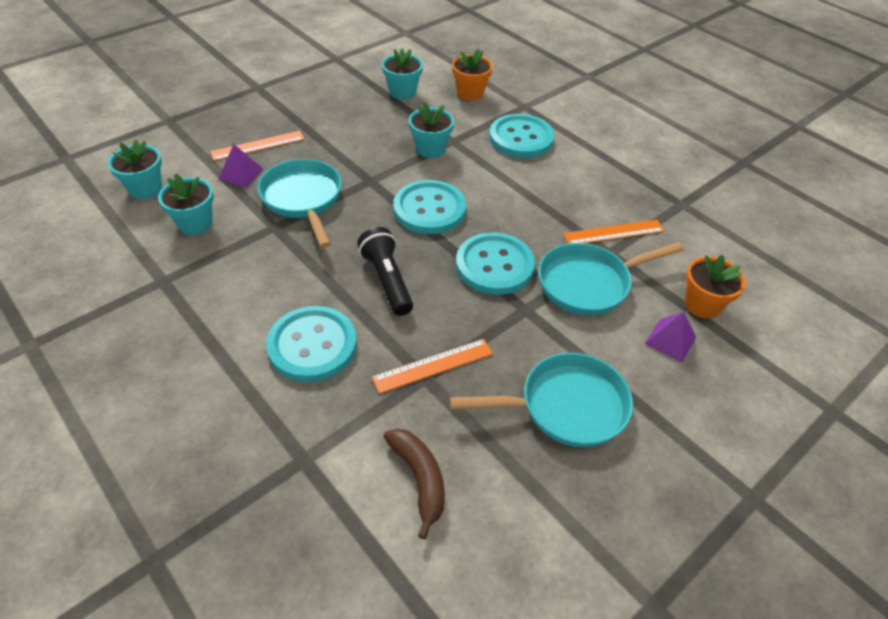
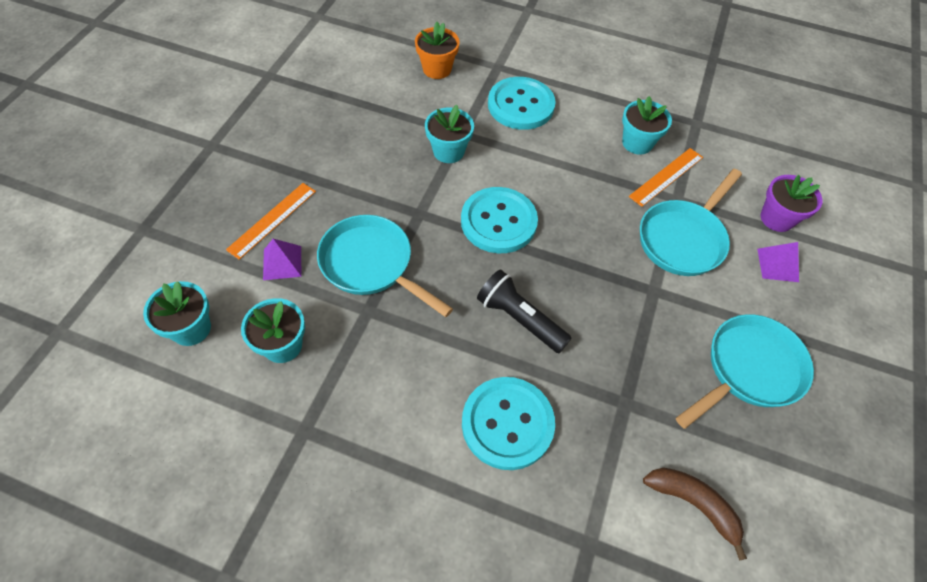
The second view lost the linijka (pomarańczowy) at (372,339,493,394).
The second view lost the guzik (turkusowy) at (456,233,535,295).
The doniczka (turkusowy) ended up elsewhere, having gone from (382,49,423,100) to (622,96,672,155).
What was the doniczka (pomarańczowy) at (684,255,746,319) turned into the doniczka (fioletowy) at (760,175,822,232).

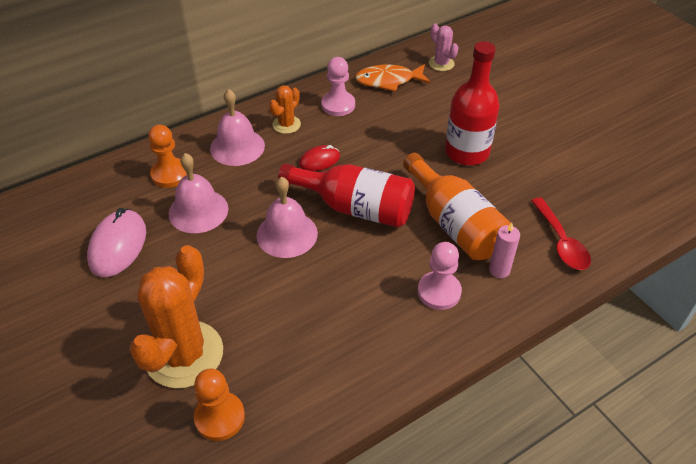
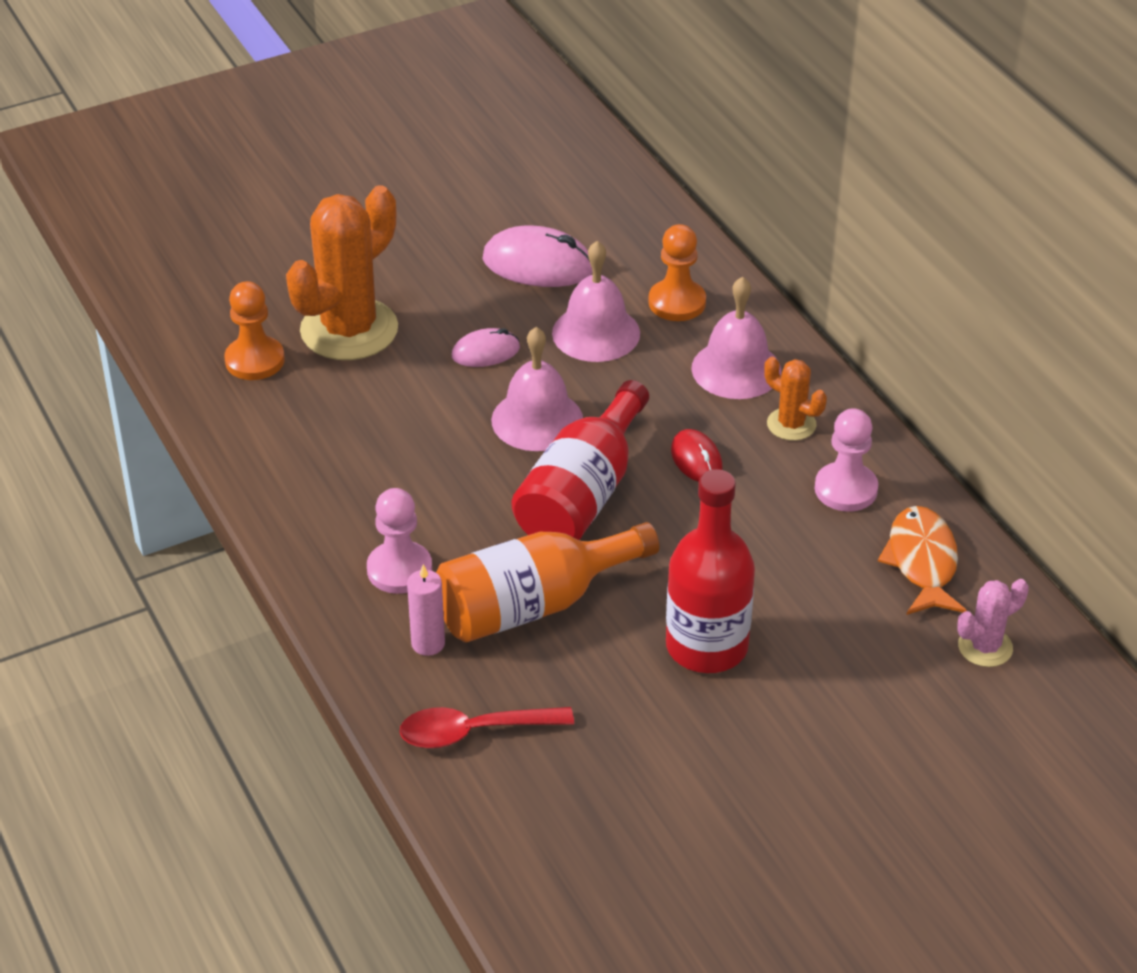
The second view gained the myszka (różowy) at (451,328,520,367).
The kaktus (pomarańczowy) at (129,245,223,388) ended up facing another way, 75 degrees counterclockwise from before.

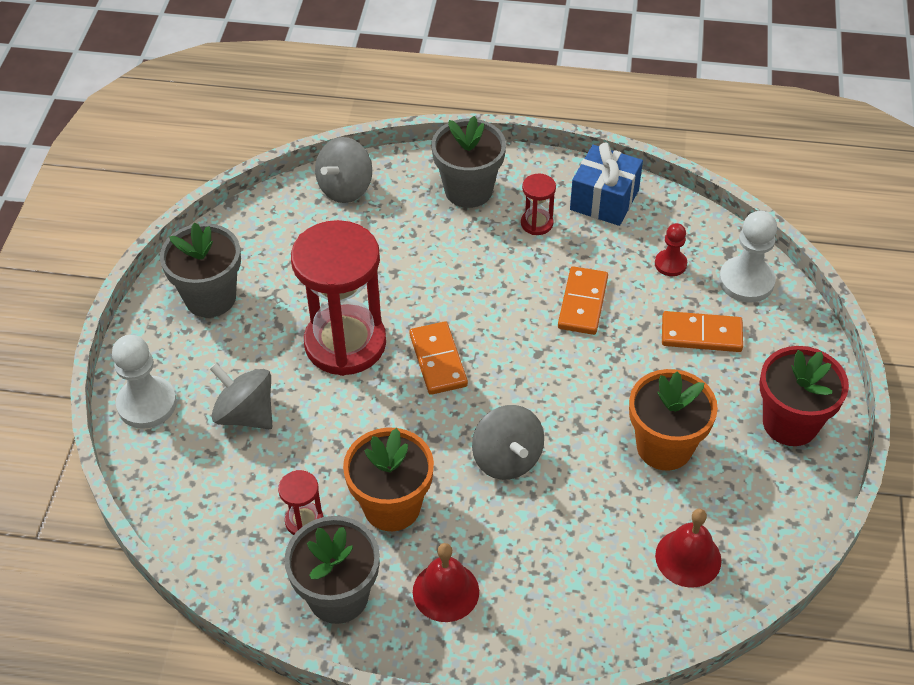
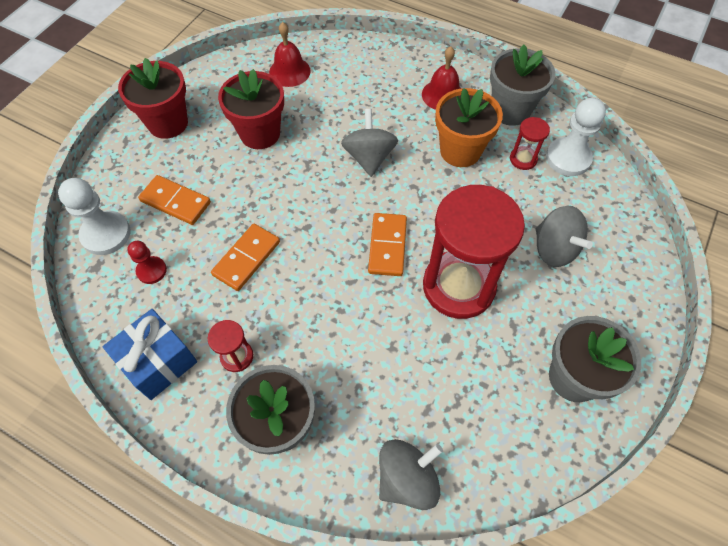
The pionek (biały) ended up elsewhere, having gone from (112,335,177,429) to (546,98,606,176).
What was the doniczka (pomarańczowy) at (629,369,718,470) turned into the doniczka (czerwony) at (218,69,284,149).

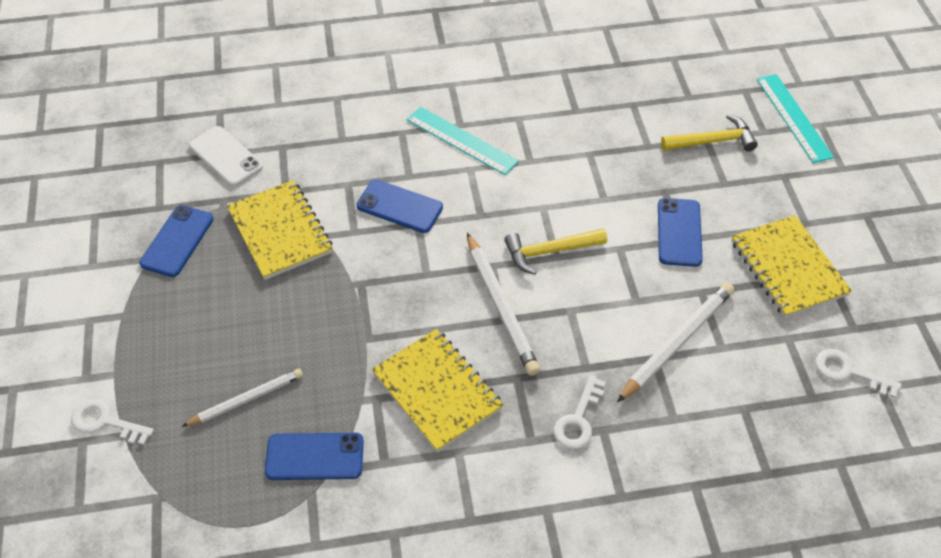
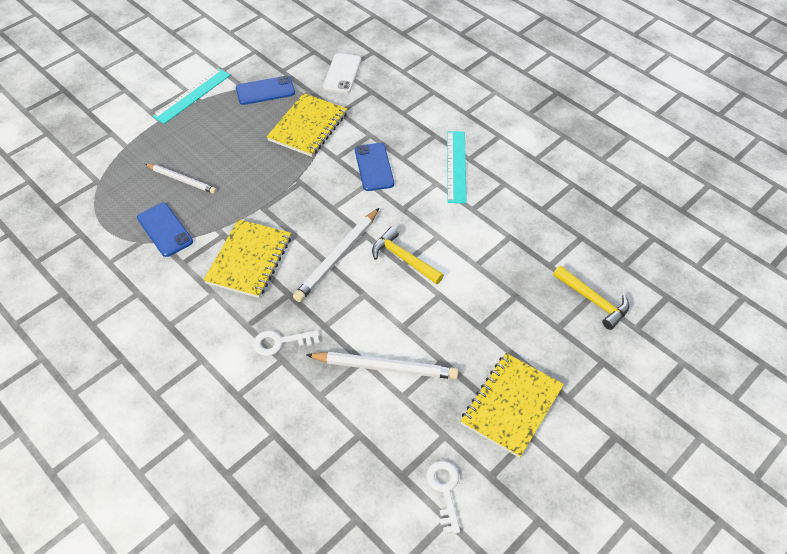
The second view lost the klucz (biały) at (71,399,154,445).
The second view lost the telefon (niebieski) at (658,198,703,267).
The linijka (turkusowy) ended up elsewhere, having gone from (757,74,834,163) to (152,68,230,124).

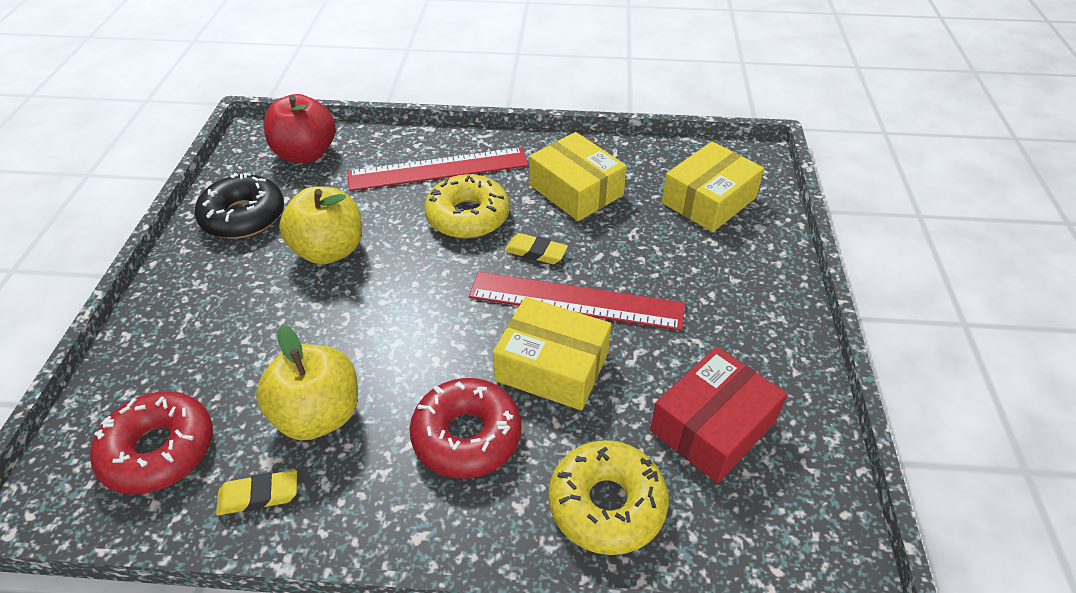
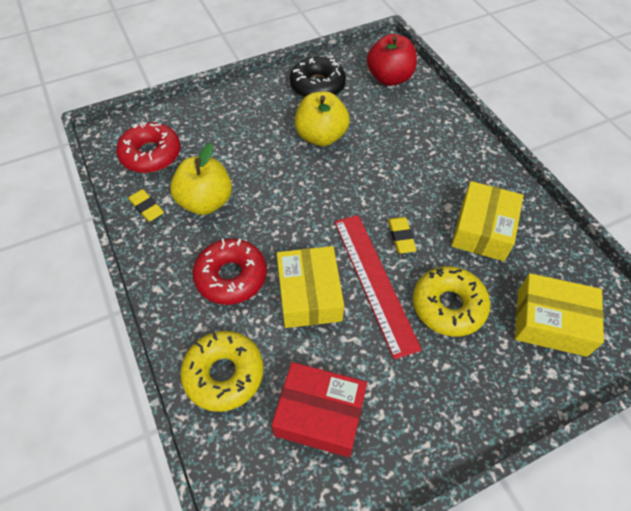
The second view lost the linijka (czerwony) at (348,147,529,191).
The donut (żółty) ended up elsewhere, having gone from (424,174,510,239) to (413,266,490,337).

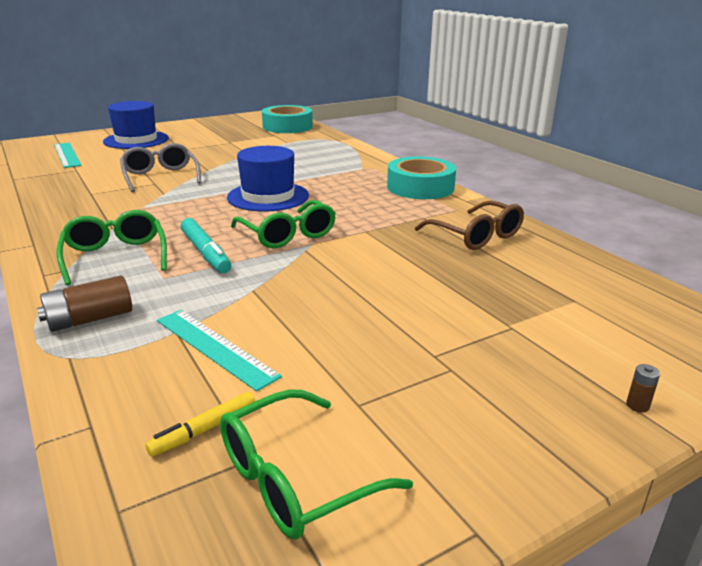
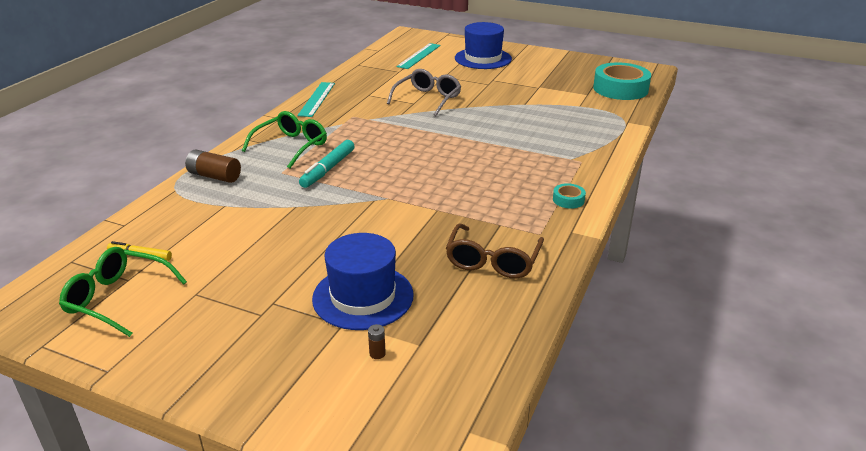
The second view lost the okulary (zielony) at (231,200,336,248).
The linijka (turkusowy) ended up elsewhere, having gone from (157,310,282,391) to (297,82,335,117).
The kapelusz (niebieski) ended up elsewhere, having gone from (227,146,309,212) to (312,233,414,330).
The bateria (brązowy) ended up elsewhere, having gone from (626,364,660,413) to (368,324,386,359).
The size of the taśma klejąca (turkusowy) at (387,156,456,199) changed by a factor of 0.44.

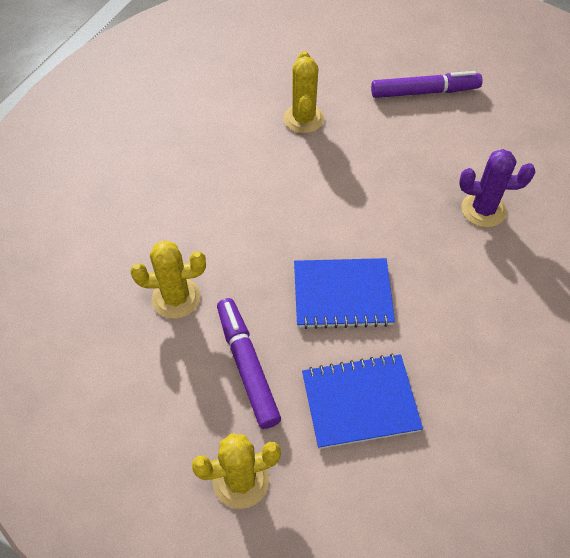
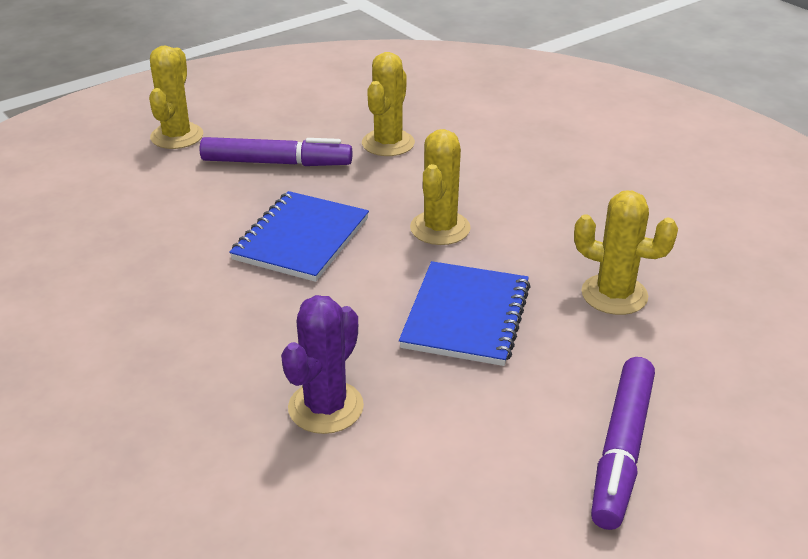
The second view gained the kaktus (żółty) at (410,129,471,245).
The zeszyt (niebieski) ended up elsewhere, having gone from (302,354,423,449) to (399,261,531,366).

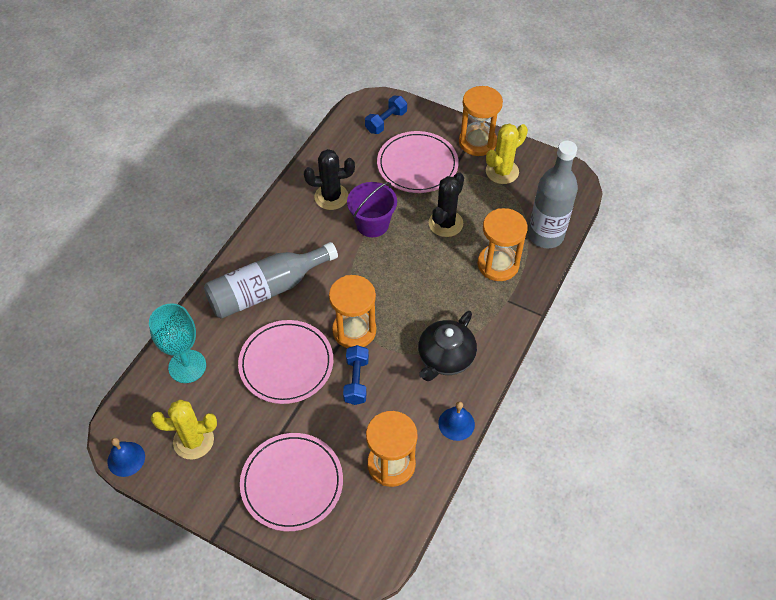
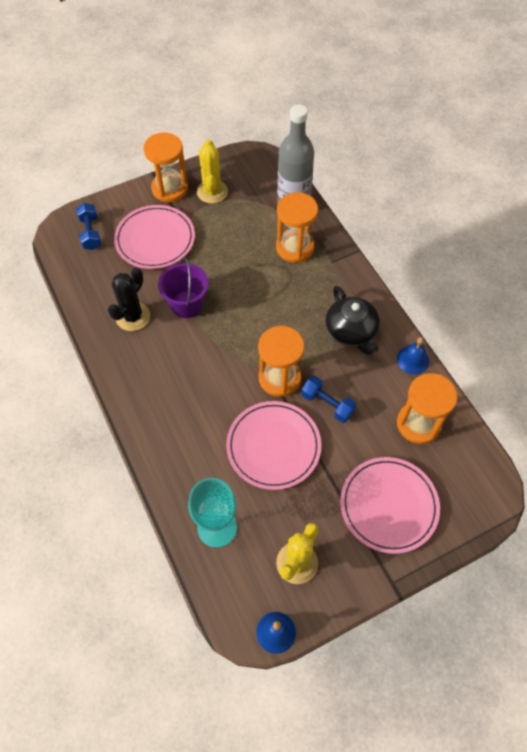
The second view lost the butelka (szary) at (204,242,338,319).
The second view lost the kaktus (czarny) at (429,172,464,237).

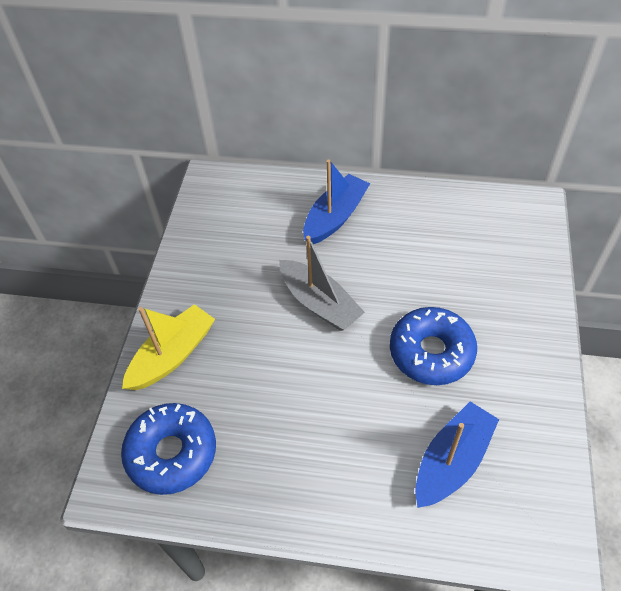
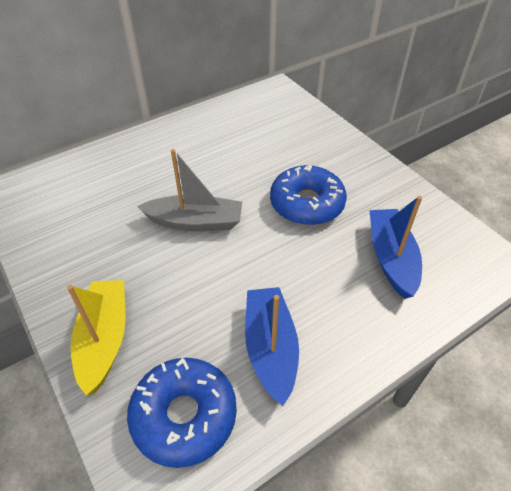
The łódka (niebieski) ended up elsewhere, having gone from (303,159,370,244) to (245,287,299,406).

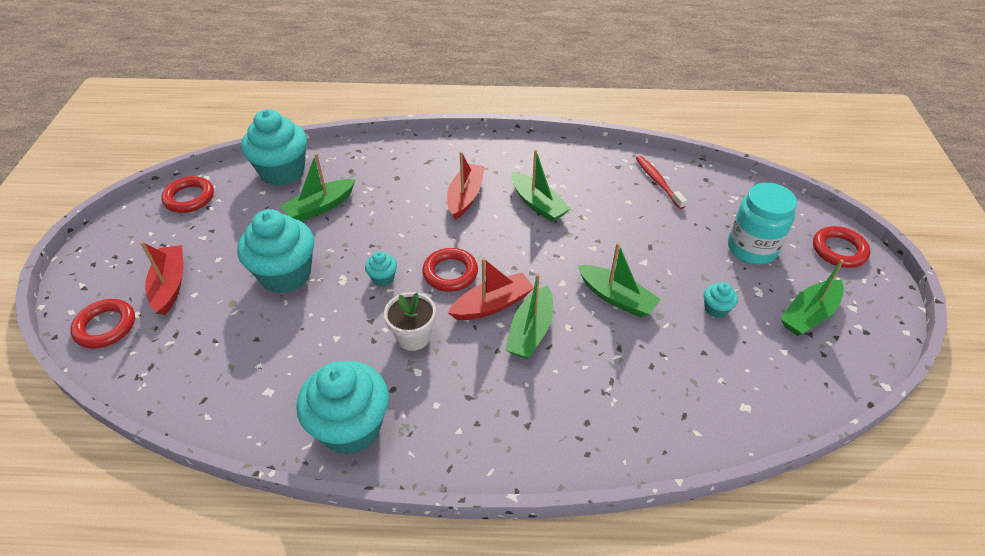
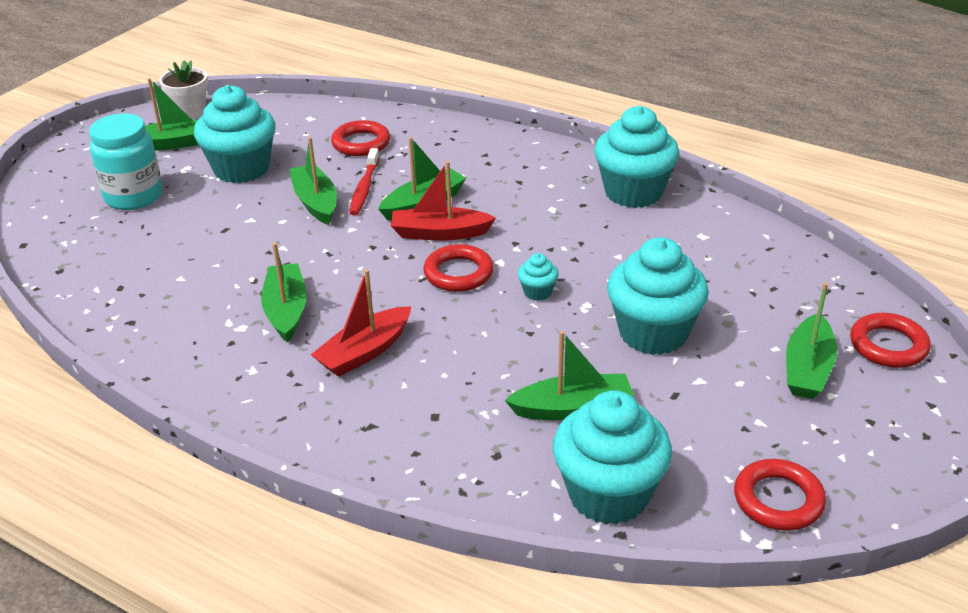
The doniczka (biały) ended up elsewhere, having gone from (384,292,436,351) to (159,60,208,119).
The szczoteczka do zębów (czerwony) ended up elsewhere, having gone from (636,156,687,209) to (349,148,379,215).
The pierścień (czerwony) ended up elsewhere, having gone from (813,226,870,268) to (331,120,390,156).
What was the łódka (czerwony) at (140,241,183,315) turned into the łódka (zielony) at (786,283,837,399).
The size of the muffinka (turkusowy) at (704,282,738,318) changed by a factor of 2.30.

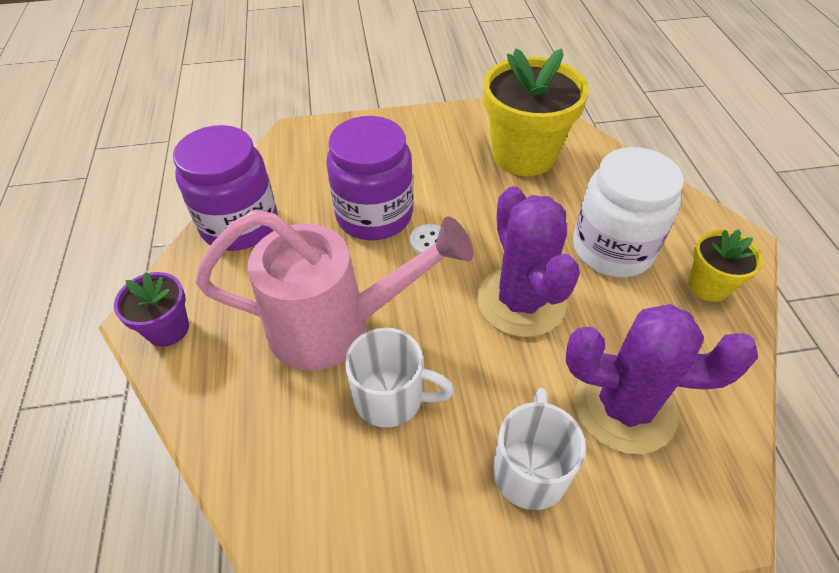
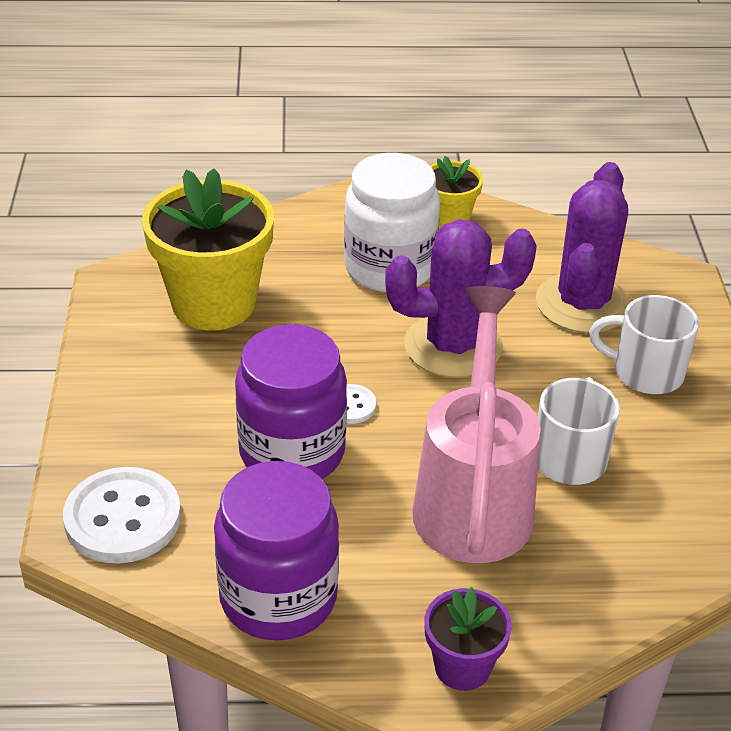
The second view gained the guzik (biały) at (63,467,181,564).

